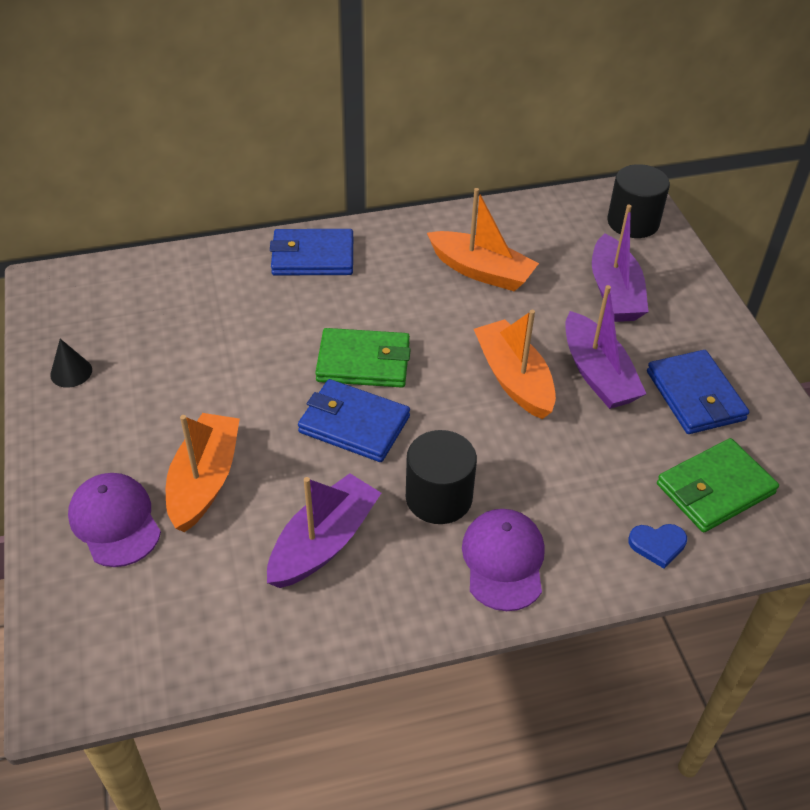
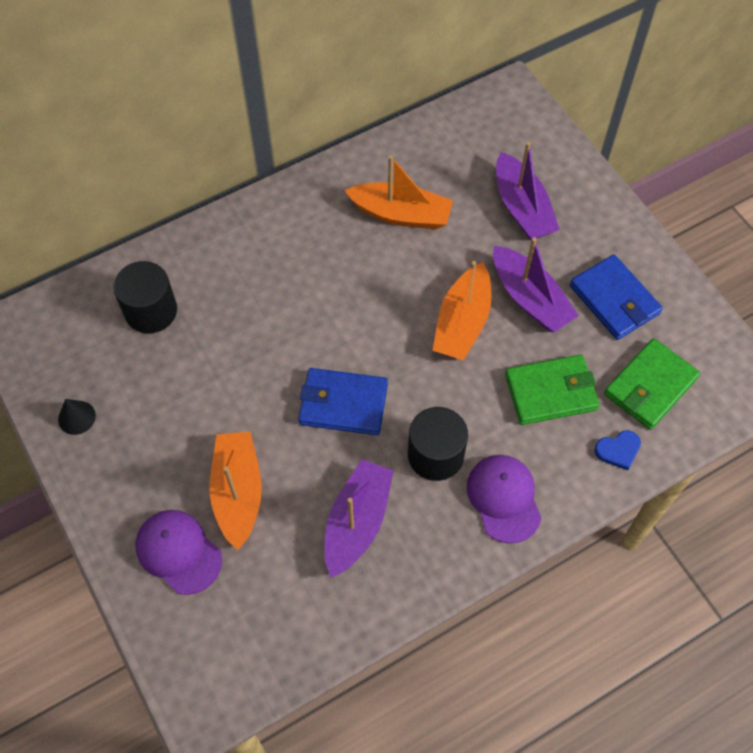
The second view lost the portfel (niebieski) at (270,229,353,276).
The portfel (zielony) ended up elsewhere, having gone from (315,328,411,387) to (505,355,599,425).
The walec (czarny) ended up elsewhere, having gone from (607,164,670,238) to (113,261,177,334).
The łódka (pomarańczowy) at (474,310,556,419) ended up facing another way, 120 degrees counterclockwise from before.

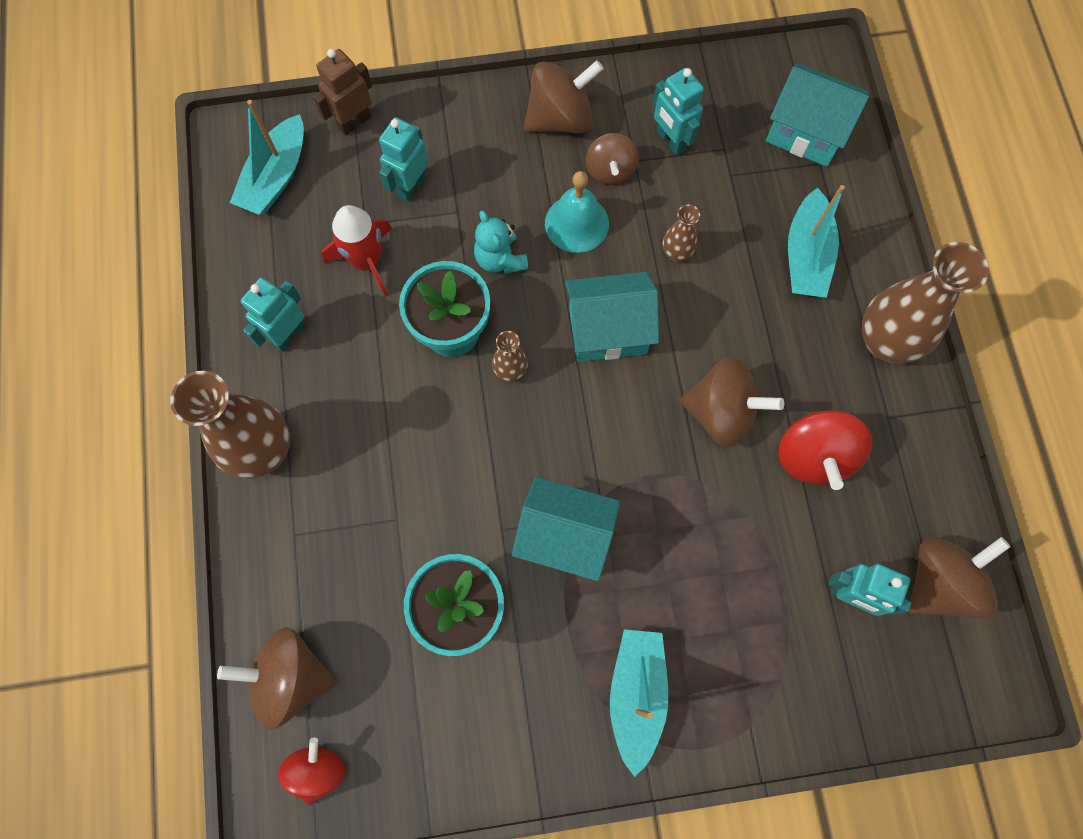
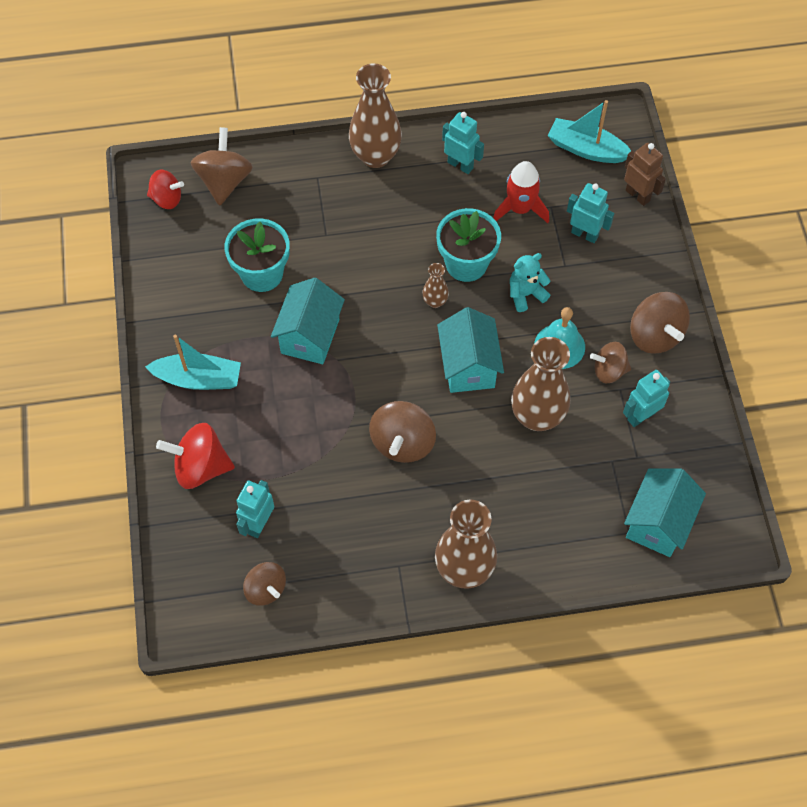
The second view lost the łódka (turkusowy) at (788,185,845,298).
The bączek (czerwony) ended up elsewhere, having gone from (778,410,873,490) to (156,423,235,489).
The size of the wazon (brązowy) at (663,205,700,262) changed by a factor of 2.11.
The size of the bączek (brązowy) at (909,537,1011,619) changed by a factor of 0.65.

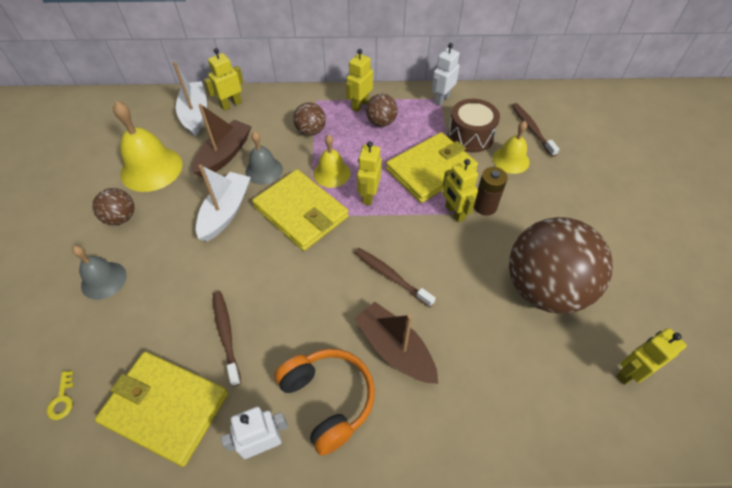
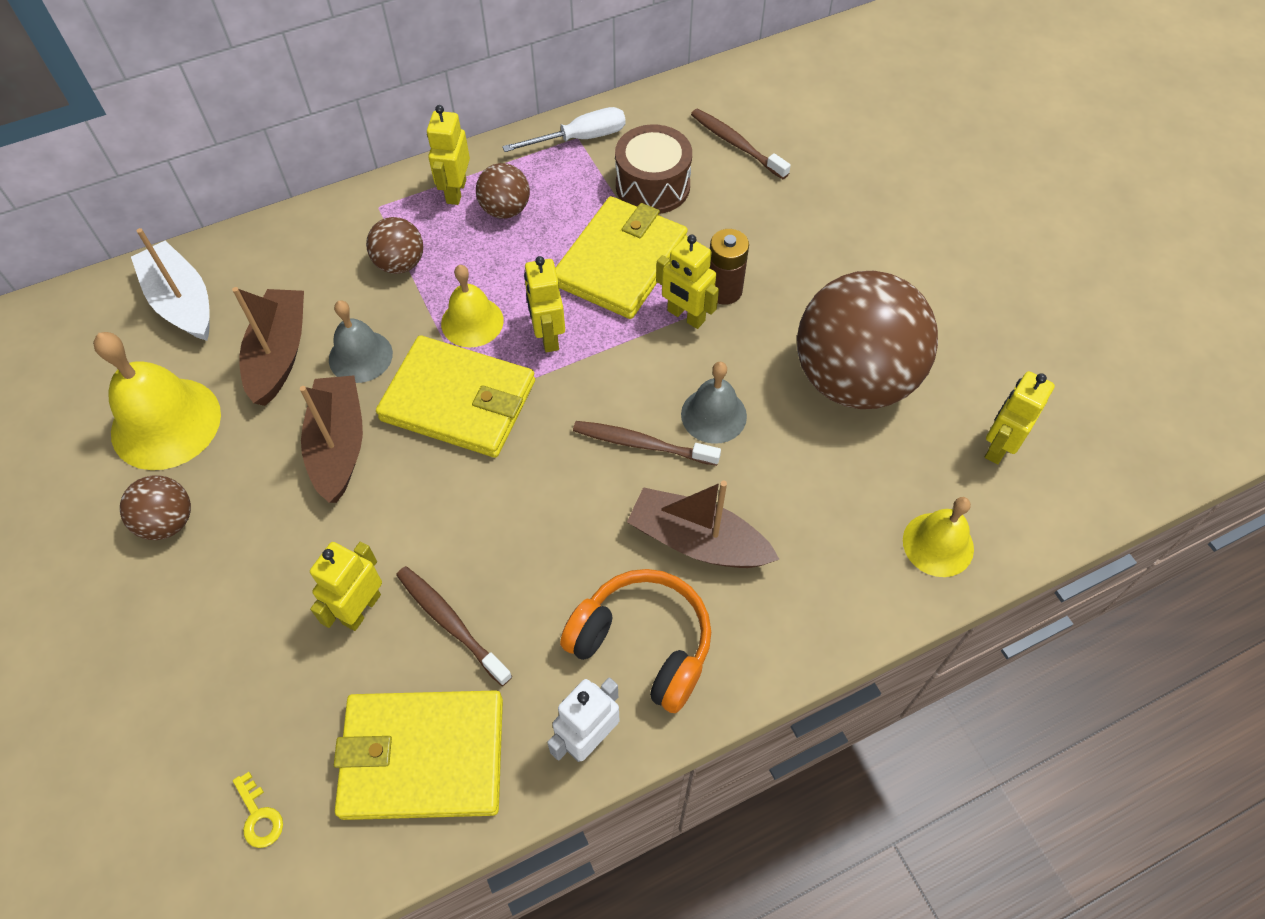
The dzwonek (szary) ended up elsewhere, having gone from (72,246,127,300) to (681,362,747,444).
The robot (żółty) ended up elsewhere, having gone from (204,48,244,111) to (310,542,382,631).
The dzwonek (żółty) ended up elsewhere, having gone from (493,121,530,174) to (903,497,974,577).
Where the robot (biały) stood at (432,43,460,106), the śrubokręt (biały) came to stand at (502,107,625,152).
What was the łódka (biały) at (196,165,251,242) turned into the łódka (brązowy) at (300,375,363,503).

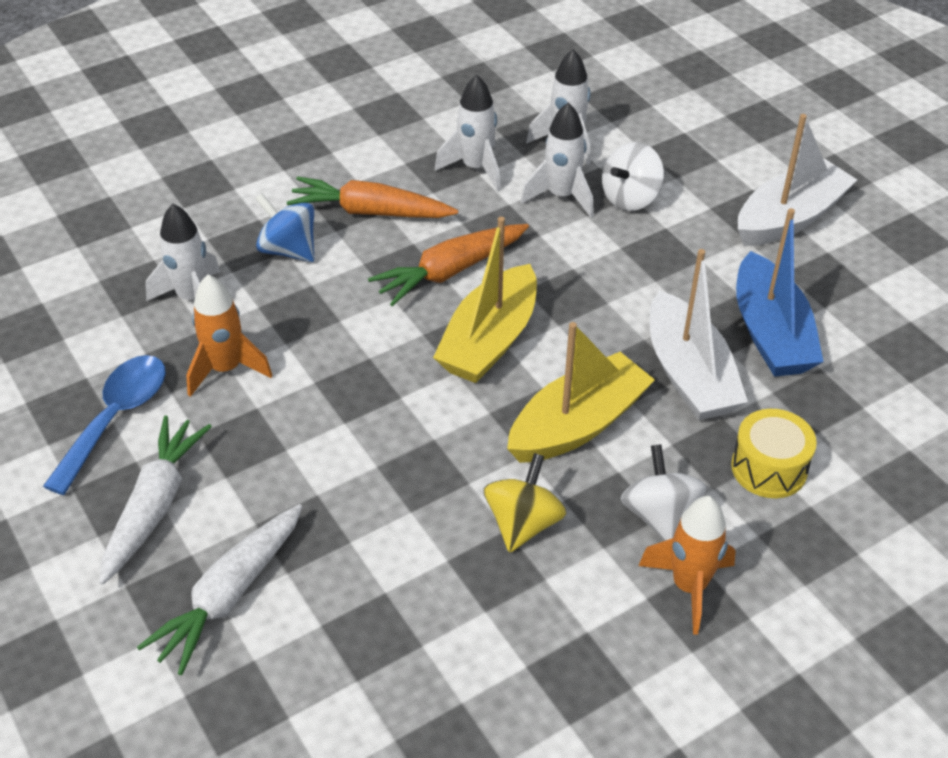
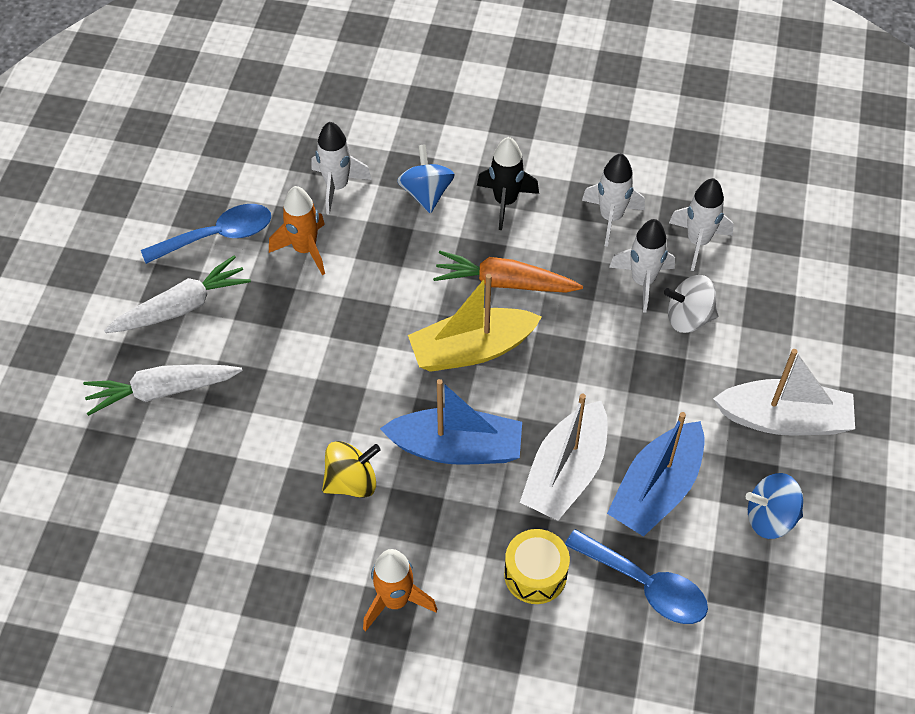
The second view lost the bączek (biały) at (621,444,706,541).
The second view gained the łyżka (niebieski) at (565,529,708,624).
The second view gained the bączek (niebieski) at (746,473,803,539).
Where the marchewka (pomarańczowy) stood at (287,177,458,218), the rakieta (czarny) came to stand at (477,137,539,230).
What was the łódka (żółty) at (507,322,655,463) turned into the łódka (niebieski) at (380,379,522,465).

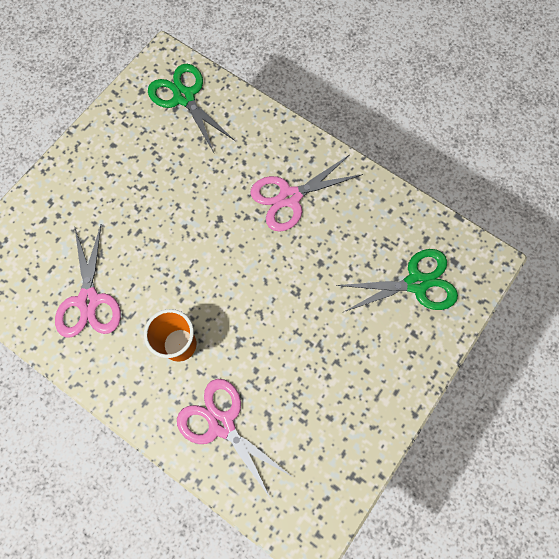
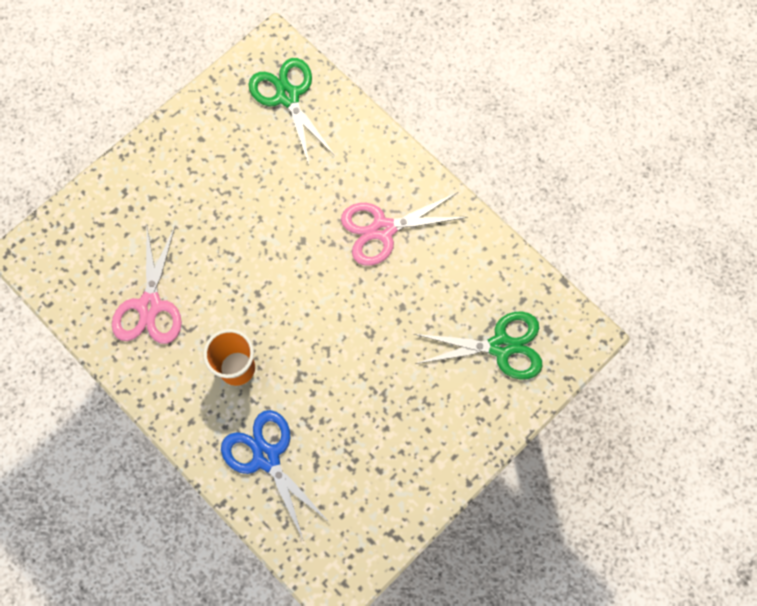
What was the nożyczki (różowy) at (177,379,294,499) turned into the nożyczki (niebieski) at (221,410,330,541).

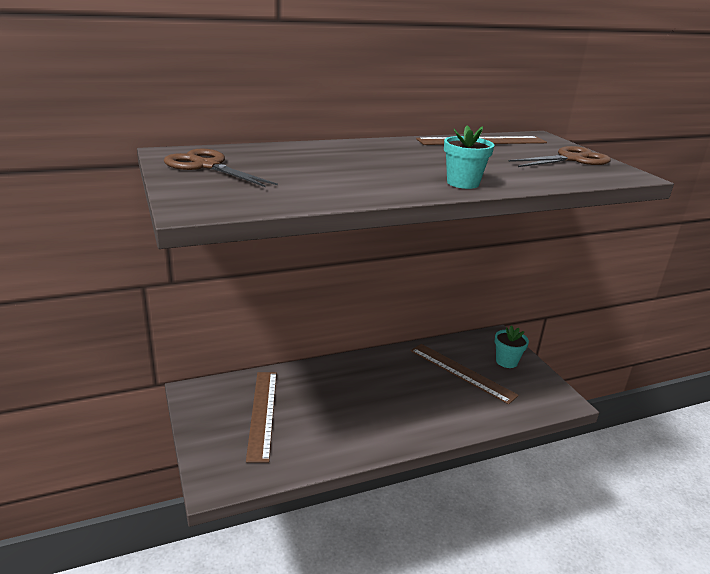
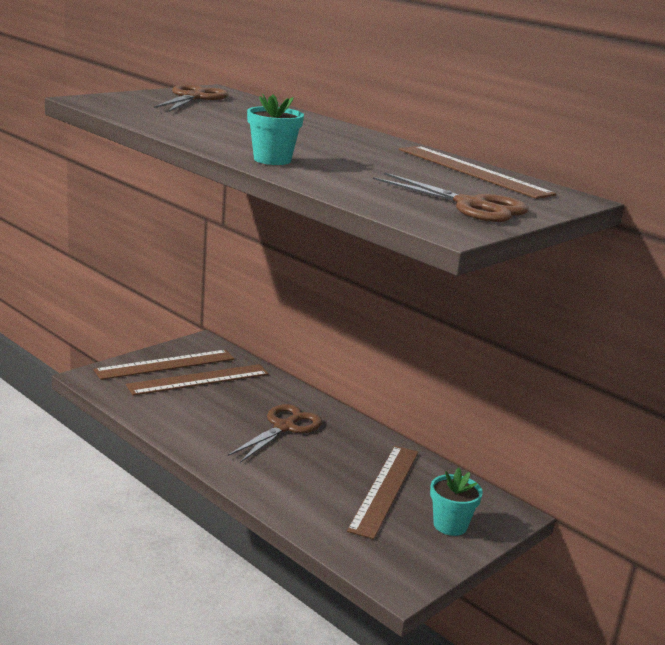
The second view gained the linijka (brązowy) at (94,350,234,380).
The second view gained the nożyczki (brązowy) at (228,404,322,463).

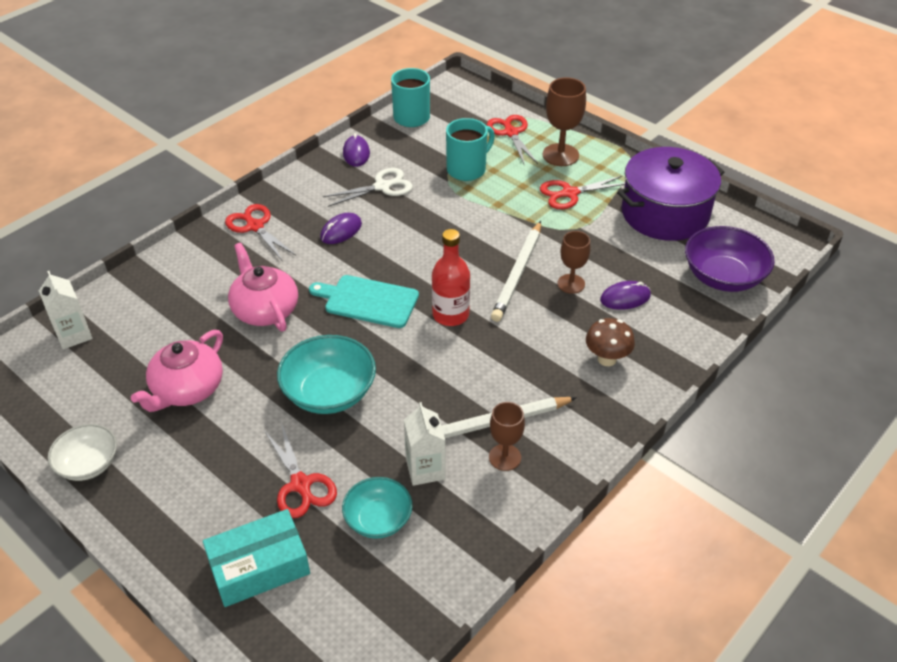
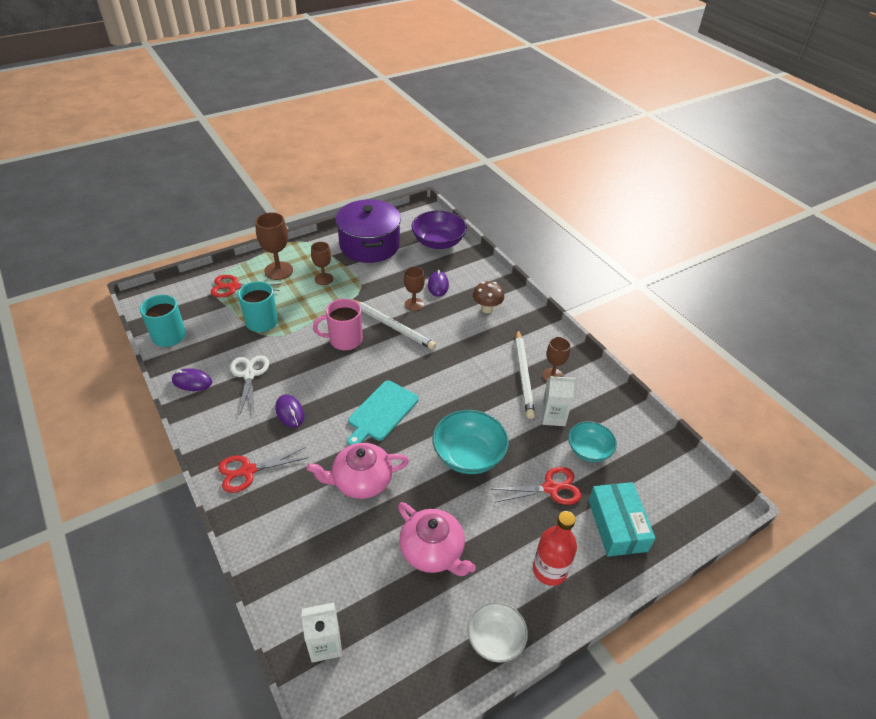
The second view gained the kubek (różowy) at (313,299,363,350).
The butelka (czerwony) ended up elsewhere, having gone from (432,229,470,326) to (533,511,577,586).
Where the nożyczki (czerwony) stood at (540,176,625,209), the kielich (brązowy) came to stand at (311,242,333,285).

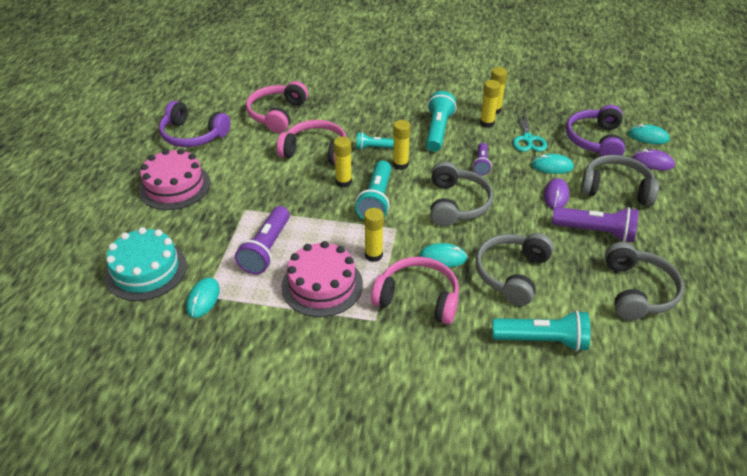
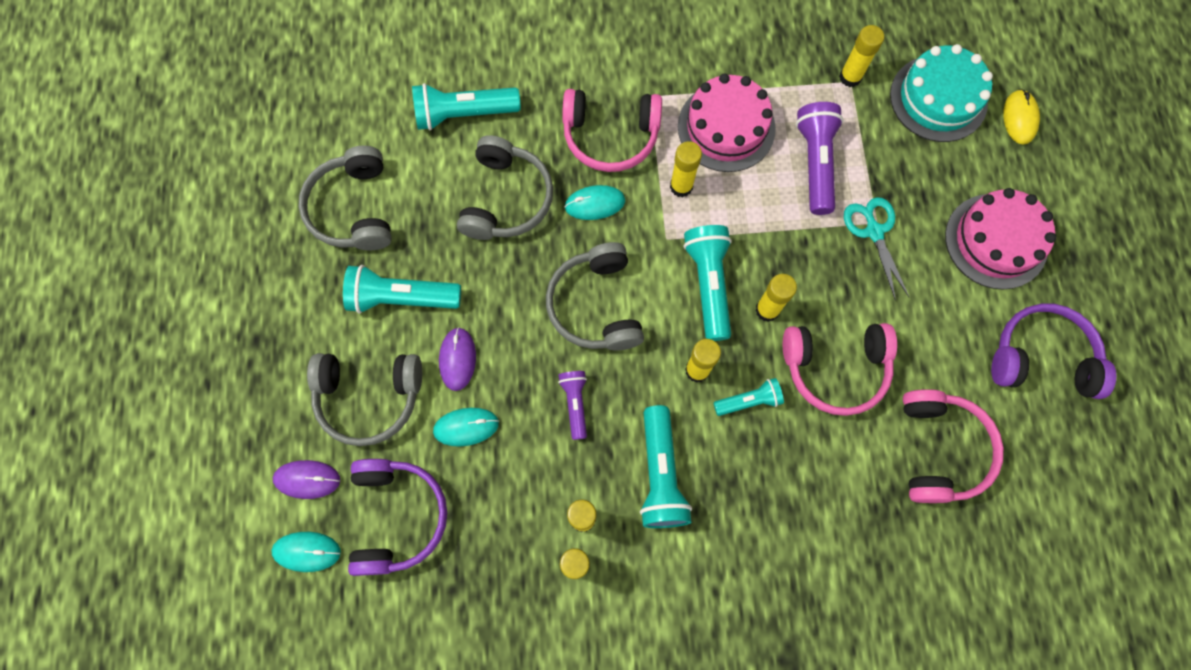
The second view gained the myszka (żółty) at (1004,89,1040,145).
The nożyczki (turkusowy) ended up elsewhere, having gone from (513,111,547,152) to (844,197,909,301).
Where the myszka (turkusowy) stood at (186,278,220,318), the klej w sztyfcie (żółty) came to stand at (839,25,884,87).
What was the latarka (fioletowy) at (552,207,639,242) turned into the latarka (turkusowy) at (343,265,461,313).

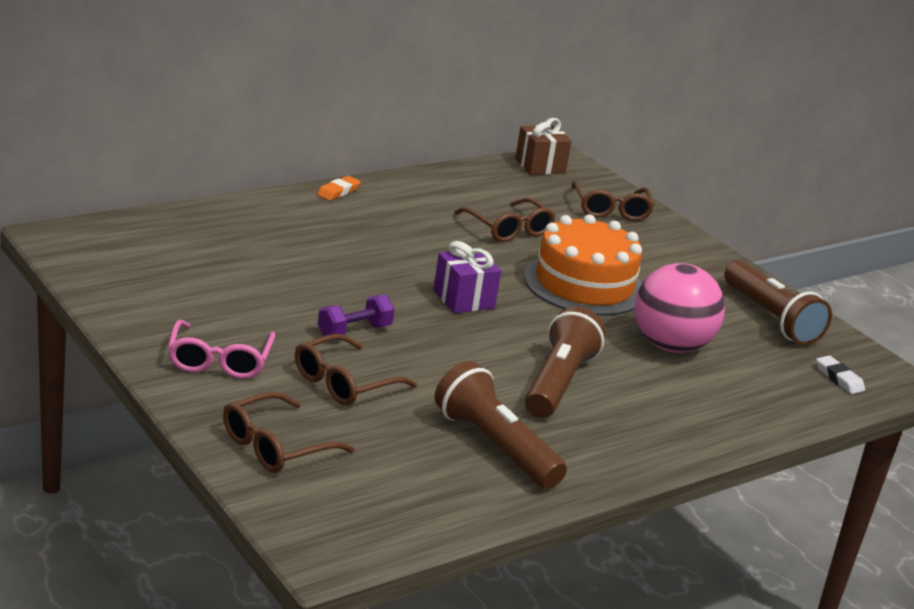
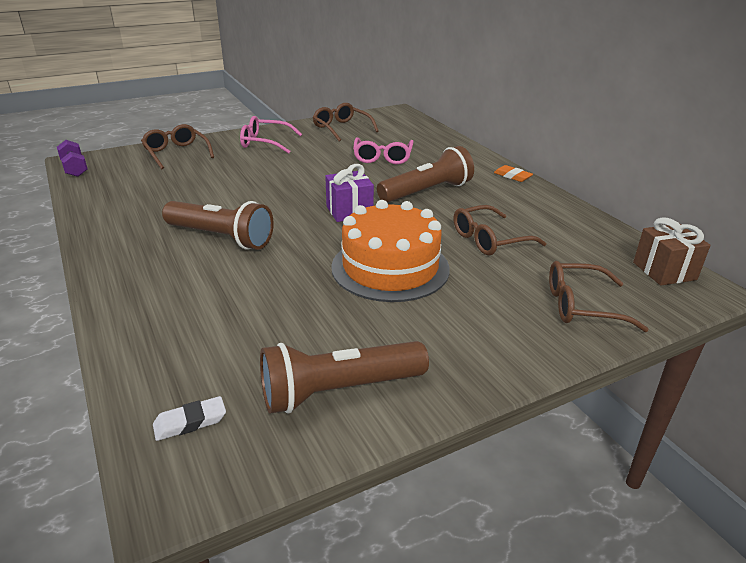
The second view lost the piłka (różowy) at (635,263,725,353).
The second view gained the okulary (różowy) at (353,138,414,165).
The okulary (brązowy) ended up elsewhere, having gone from (295,334,417,406) to (313,103,379,141).
The hantel (fioletowy) ended up elsewhere, having gone from (318,295,395,336) to (57,140,88,177).
The latarka (brązowy) ended up elsewhere, having gone from (435,361,567,489) to (377,146,474,203).

